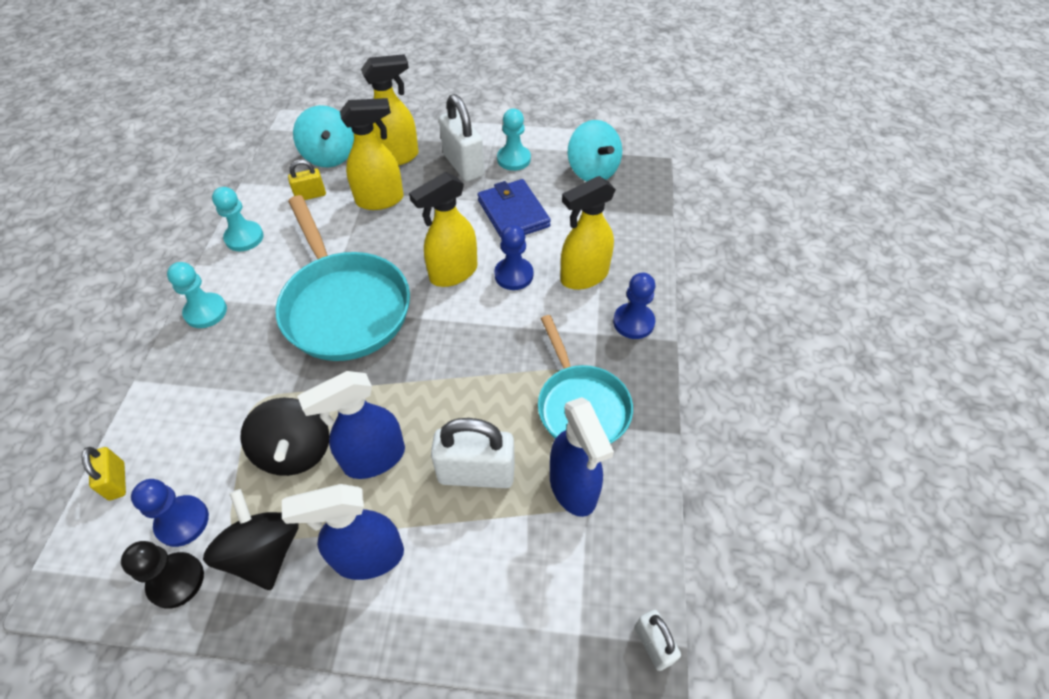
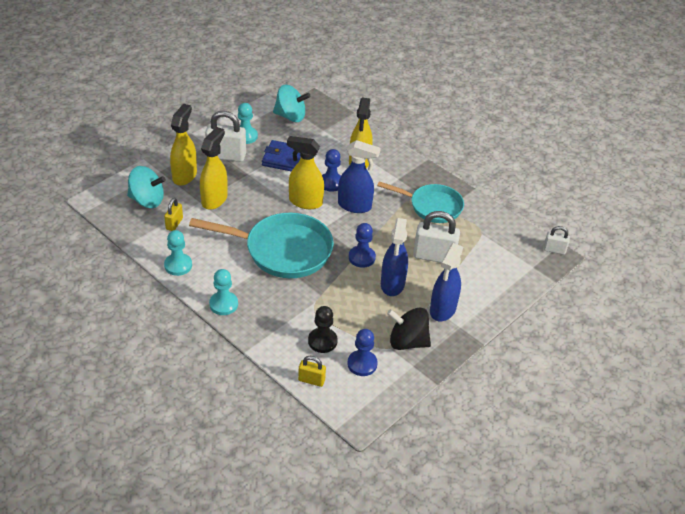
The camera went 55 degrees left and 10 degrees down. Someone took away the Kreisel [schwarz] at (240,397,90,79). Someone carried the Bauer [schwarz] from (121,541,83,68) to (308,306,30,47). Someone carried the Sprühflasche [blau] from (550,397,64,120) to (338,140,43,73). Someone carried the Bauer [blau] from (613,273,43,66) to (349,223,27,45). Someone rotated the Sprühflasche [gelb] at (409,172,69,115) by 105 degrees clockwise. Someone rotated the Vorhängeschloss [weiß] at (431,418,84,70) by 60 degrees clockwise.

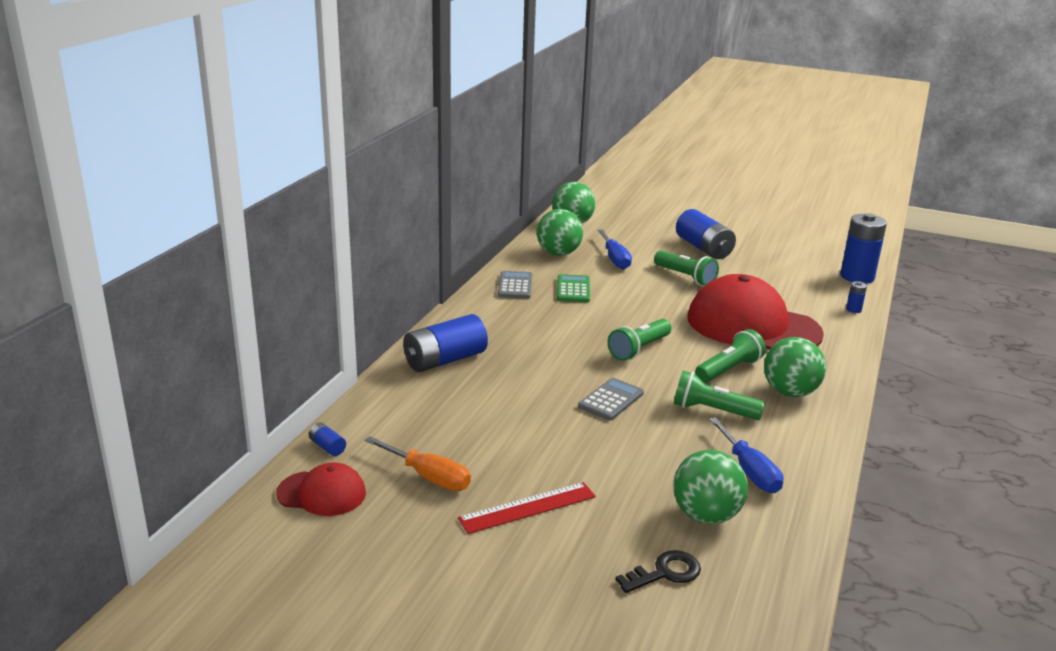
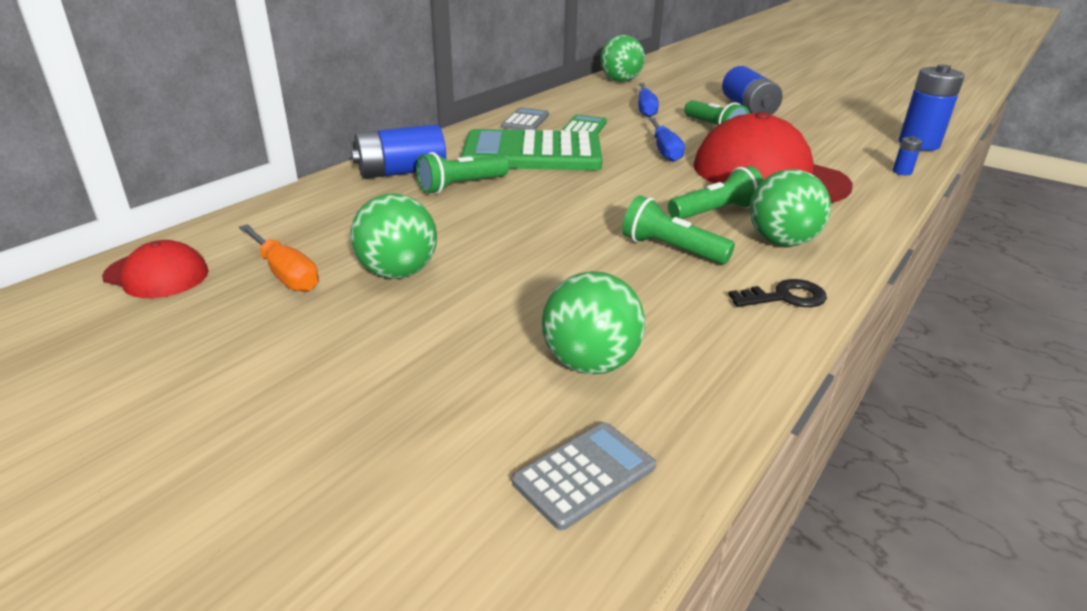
The camera went 15 degrees right and 5 degrees up. Someone took away the Batterie [blau] at (309,422,37,34). Someone took away the Lineal [rot] at (458,482,138,52). Someone put down the Taschenrechner [grün] at (461,129,142,41). Someone carried the Ball [grün] from (537,209,46,47) to (350,193,87,86). Someone carried the Taschenrechner [grau] from (578,378,66,43) to (512,422,144,108). Someone carried the Taschenlampe [grün] from (607,319,64,42) to (416,152,93,42). Someone carried the Schlüssel [schwarz] from (616,550,85,43) to (728,279,99,28). Someone carried the Schraubenzieher [blau] from (709,417,74,76) to (648,118,37,44).

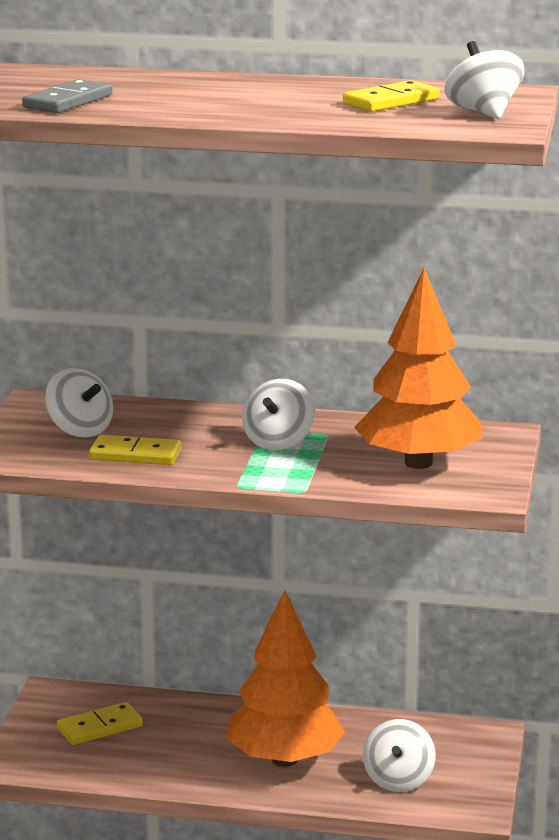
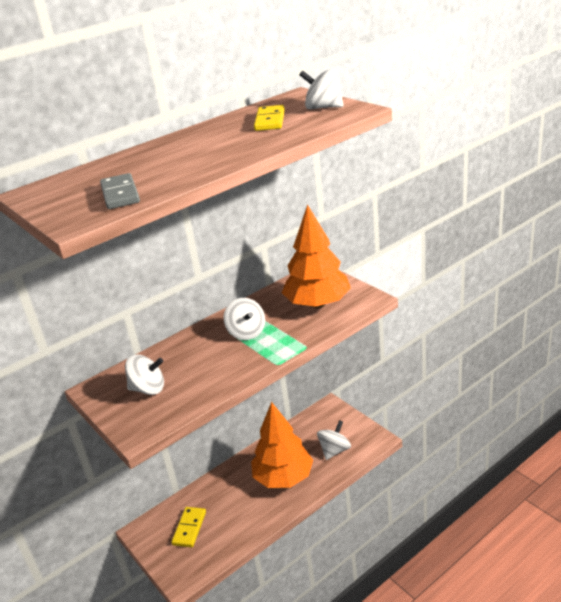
The camera went 45 degrees left and 10 degrees up. Someone took away the Dominostein [gelb] at (89,435,93,30). Someone rotated the Kreisel [weiß] at (363,719,73,73) by 105 degrees counterclockwise.

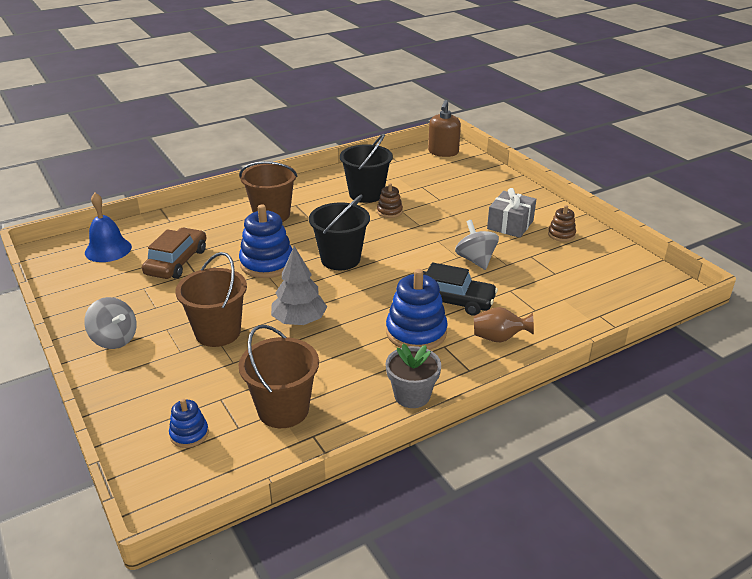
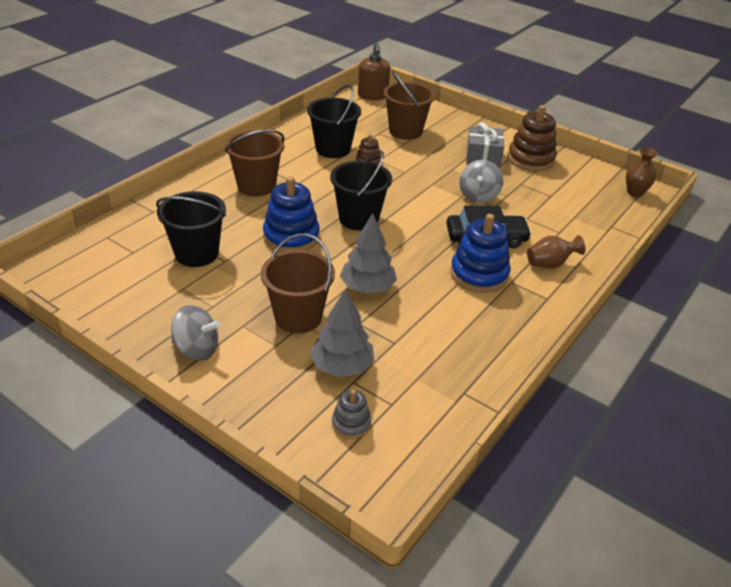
The camera went 25 degrees left and 5 degrees up. Someone took away the Glocke [blau] at (85,193,47,69). Someone took away the Blumentopf [grau] at (386,344,55,64). Someone put down the Baum [grau] at (310,289,64,88). Someone put down the Vase [braun] at (626,147,32,50). Someone carried the Eimer [braun] from (239,325,80,103) to (383,71,52,69). Someone swapped the Auto [braun] at (142,227,64,52) for the Eimer [schwarz] at (156,191,70,76). Someone repainted the Stapelspielzeug [blau] at (169,398,40,50), which became the Stapelspielzeug [grau] at (332,390,39,49). Someone rotated the Kreisel [grau] at (455,220,44,50) by 120 degrees counterclockwise. Someone scaled the Stapelspielzeug [braun] at (548,205,28,37) by 1.87.

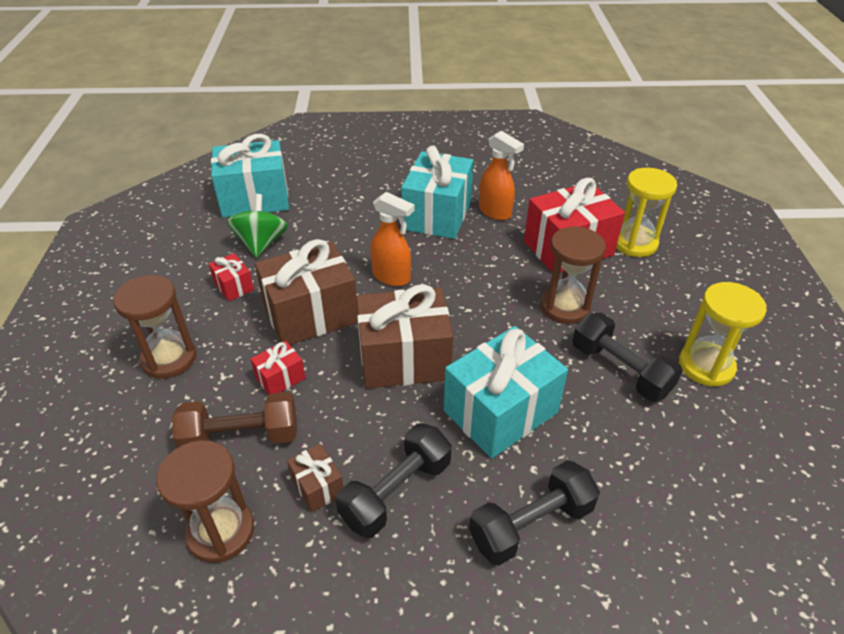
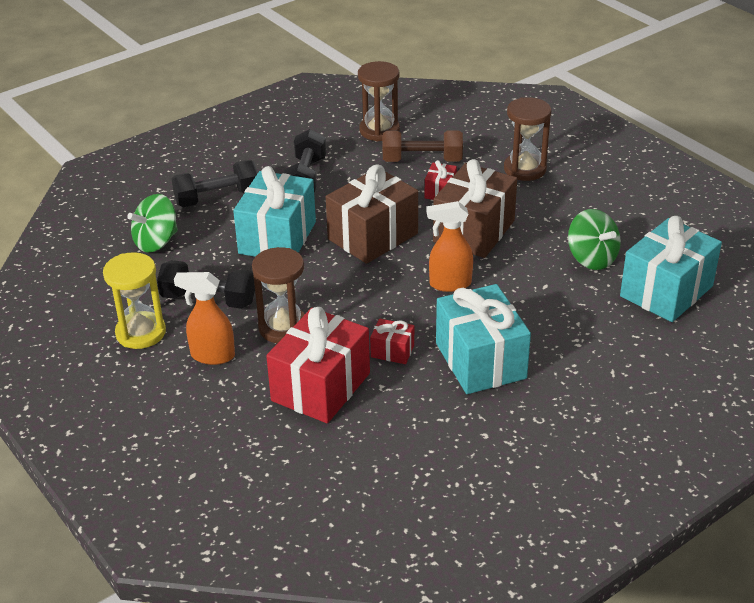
The camera went 145 degrees right and 5 degrees down. Someone took away the Geschenk [braun] at (287,444,56,69). Someone took away the Sanduhr [gelb] at (616,168,61,89). Someone put down the Kreisel [grün] at (127,194,51,58). Someone carried the Geschenk [rot] from (209,253,45,48) to (370,318,44,46). Someone carried the Sprühflasche [orange] from (479,131,45,89) to (174,272,61,93). Someone rotated the Hantel [braun] at (172,392,125,56) by 45 degrees clockwise. Someone rotated the Hantel [schwarz] at (469,460,131,105) by 45 degrees clockwise.

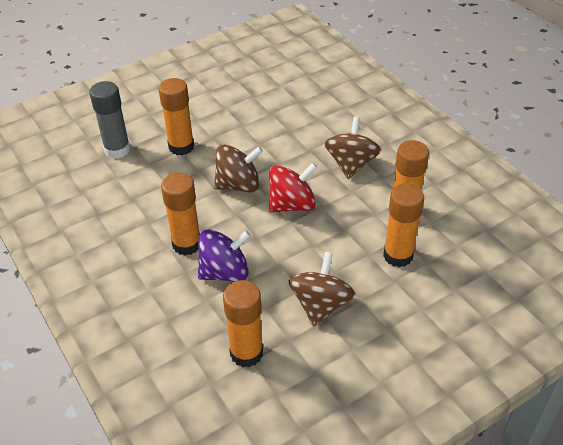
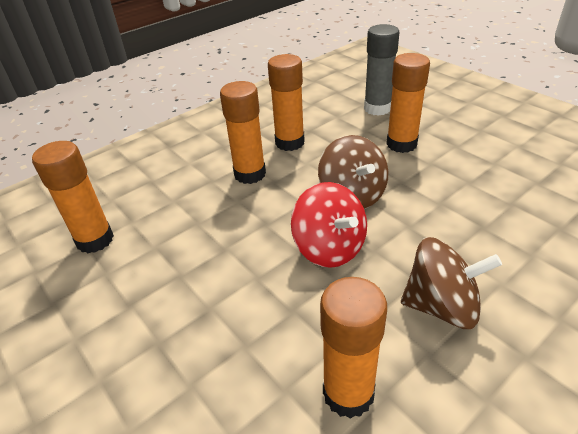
The camera went 85 degrees right and 5 degrees down. Someone took away the Kreisel [lila] at (198,229,53,53). Someone took away the Kreisel [braun] at (288,252,67,74). Someone carried the Klebestift [orange] from (383,183,41,84) to (268,54,37,97).

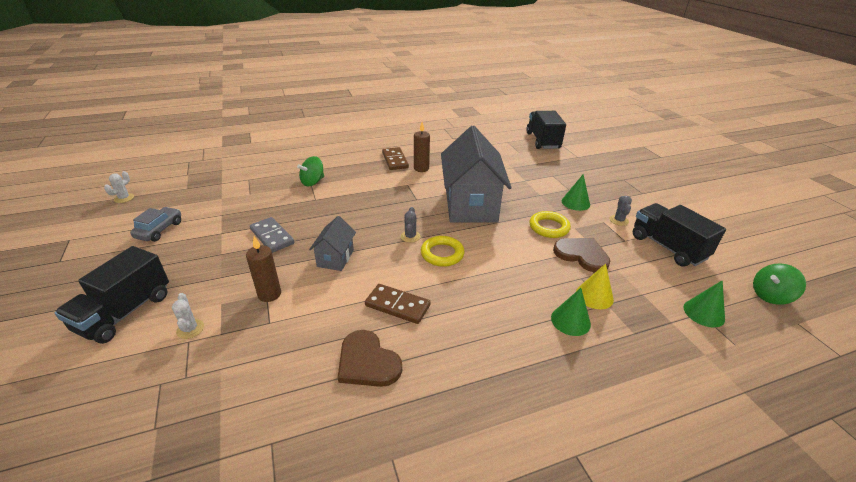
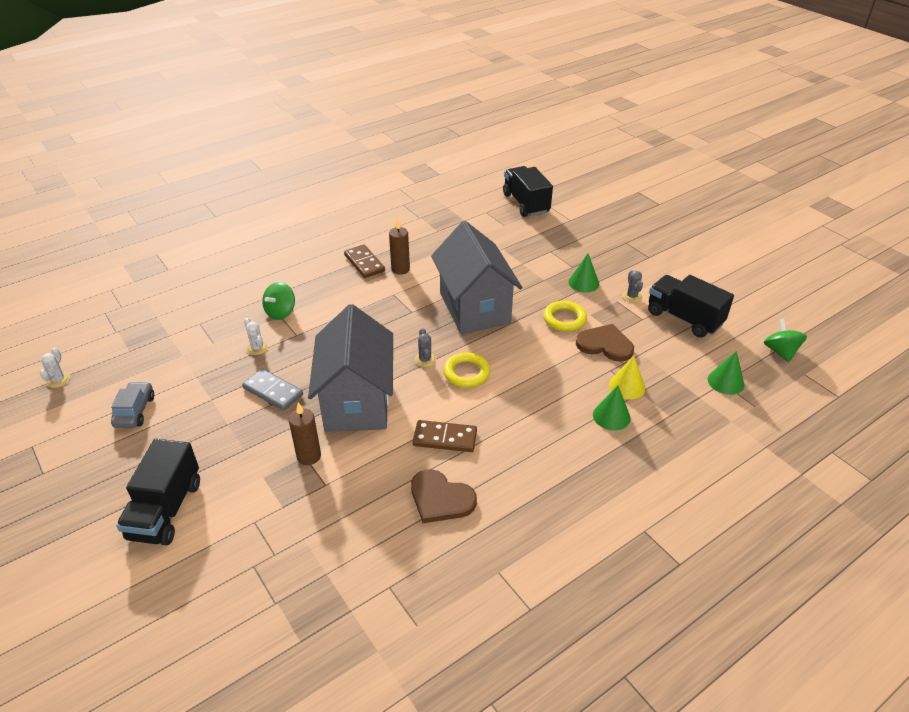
The camera went 15 degrees left and 5 degrees up. Someone carried the Kaktus [weiß] from (172,293,32,46) to (244,318,24,37). Someone rotated the Kreisel [grün] at (753,263,53,42) by 120 degrees clockwise. Someone scaled the Haus [grau] at (309,216,47,55) by 2.11.

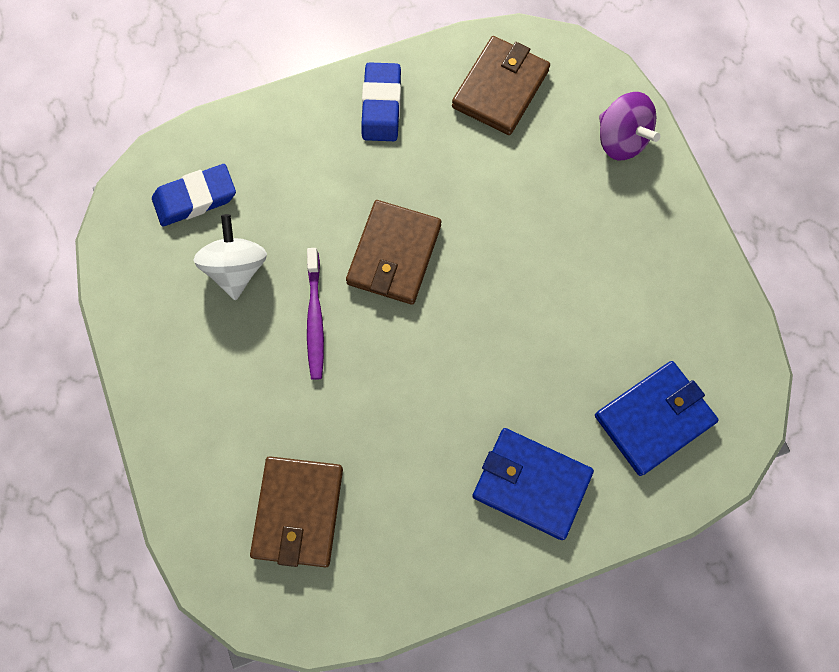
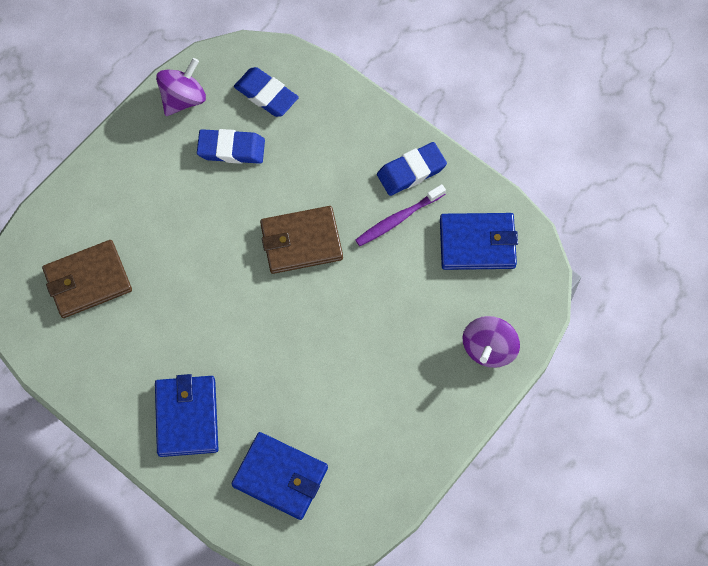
The camera went 60 degrees right and 5 degrees down. Someone put down the Kreisel [lila] at (156,58,50,58). Someone carried the Zahnbürste [lila] from (307,248,17,132) to (355,184,91,62). Someone swapped the Kreisel [weiß] at (193,214,74,86) for the Radiergummi [blau] at (197,129,68,35). Someone repainted the Geldbörse [braun] at (452,36,98,99), which became the Geldbörse [blau] at (440,213,78,57).

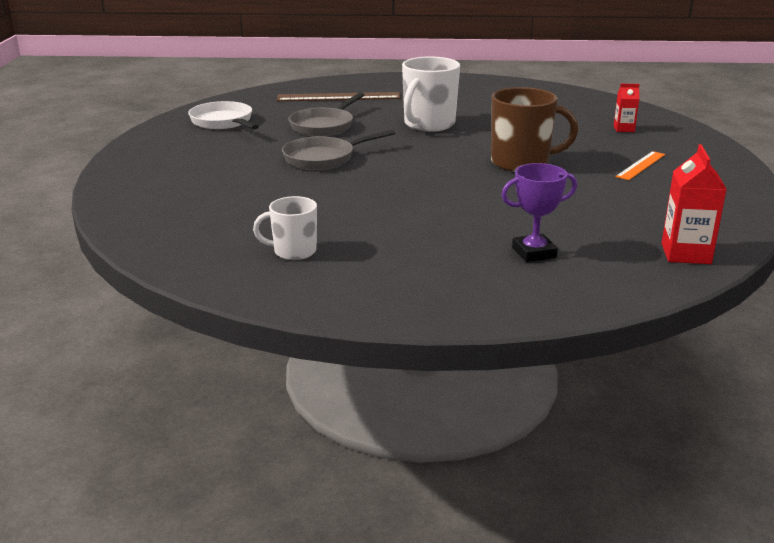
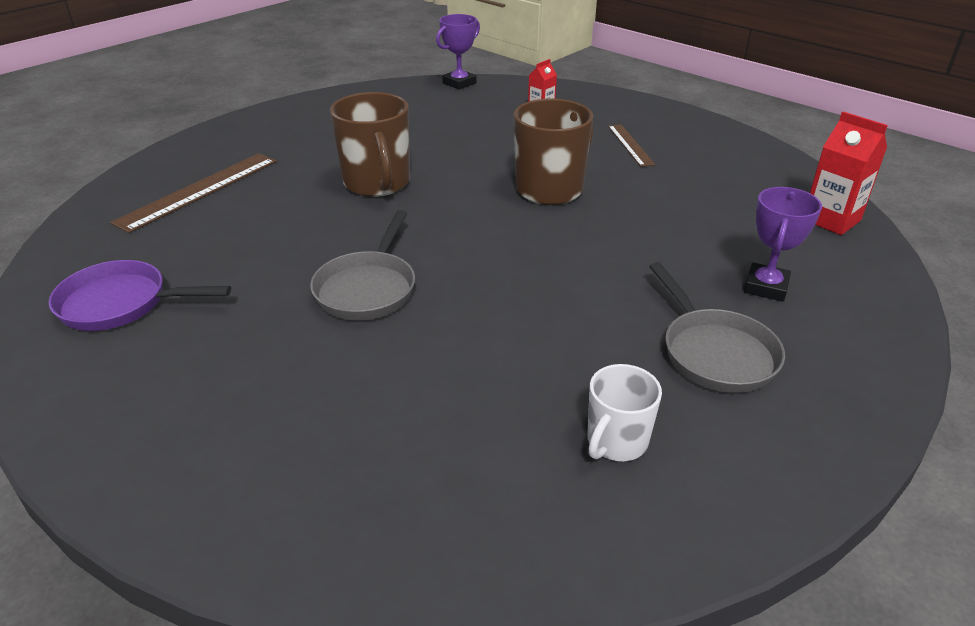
The camera went 50 degrees left and 10 degrees up. Someone put down the Pokal [lila] at (436,14,44,76). Someone carried the Pfanne [grau] from (289,93,75,43) to (649,262,136,131). Someone repainted the Pfanne [weiß] at (188,101,71,28), which became the Pfanne [lila] at (49,260,182,71). Someone repainted the Tasse [weiß] at (402,57,58,75), which became the Tasse [braun] at (330,92,80,105). Someone repainted the Lineal [orange] at (615,151,50,29), which became the Lineal [braun] at (608,125,47,42).

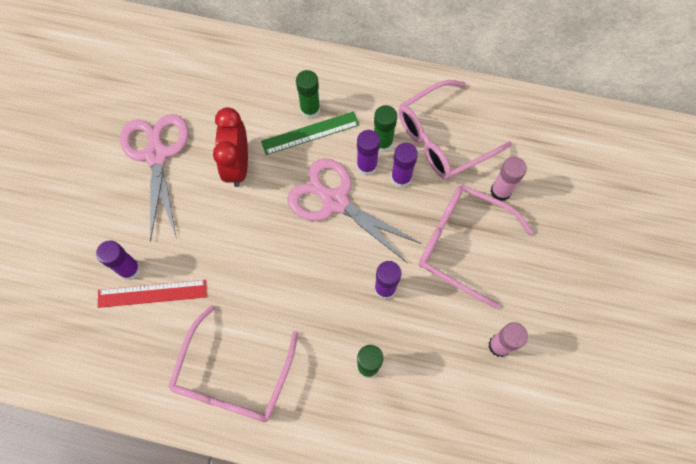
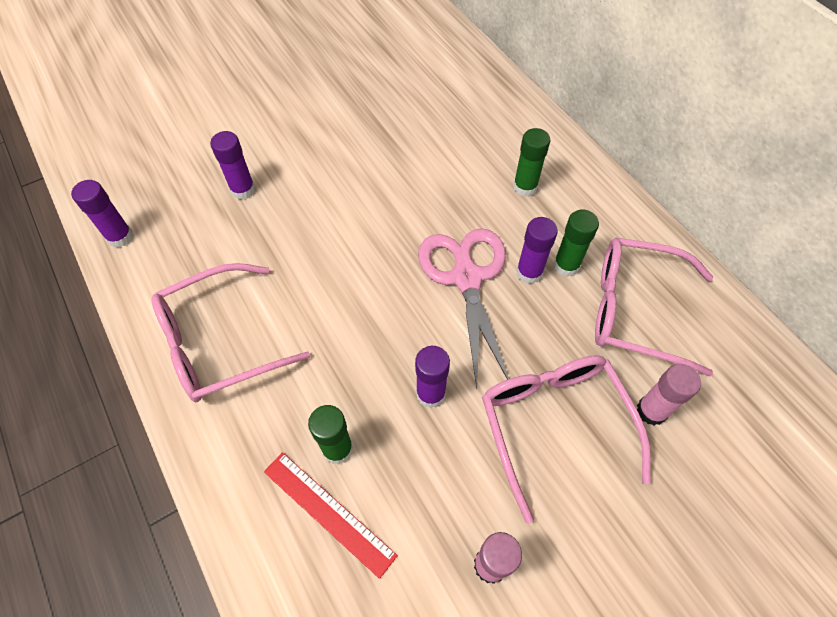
The camera went 45 degrees right and 10 degrees down. Someone took away the Schere [rosa] at (120,114,69,128). Someone took away the Wecker [rot] at (213,107,35,80). Someone took away the Lineal [grün] at (261,111,98,44). Someone carried the Lineal [rot] from (98,280,109,28) to (264,452,134,127). Someone carried the Klebestift [lila] from (391,143,27,45) to (71,180,62,67).

